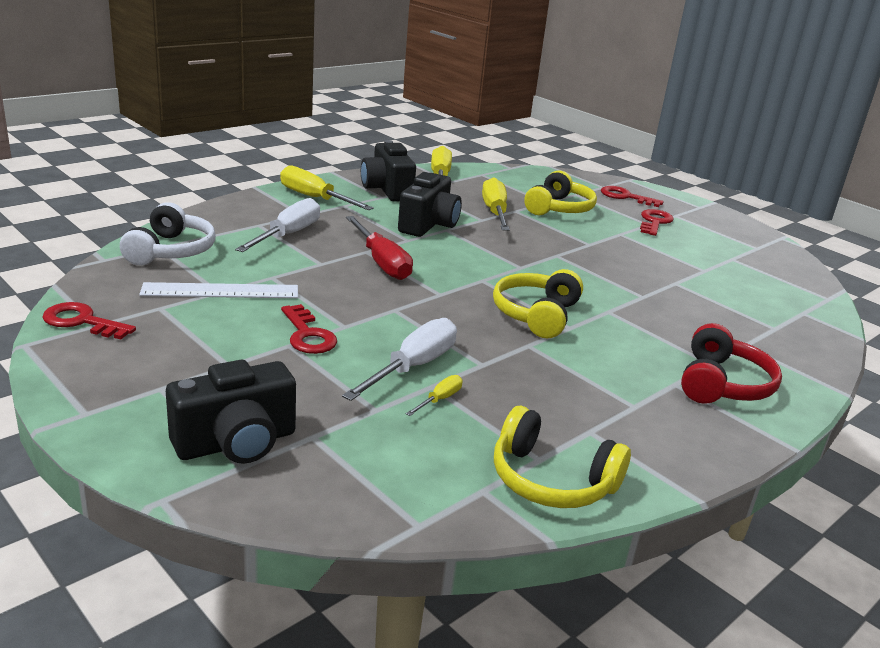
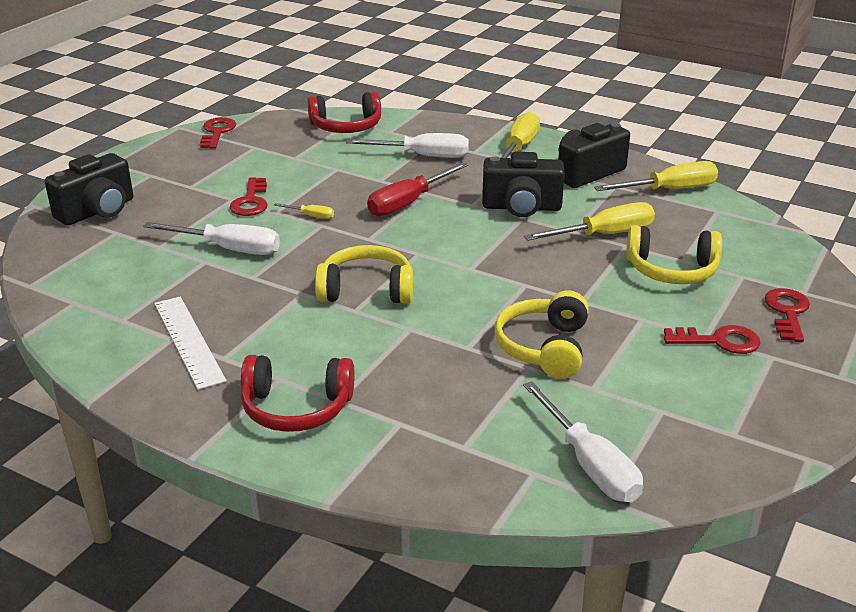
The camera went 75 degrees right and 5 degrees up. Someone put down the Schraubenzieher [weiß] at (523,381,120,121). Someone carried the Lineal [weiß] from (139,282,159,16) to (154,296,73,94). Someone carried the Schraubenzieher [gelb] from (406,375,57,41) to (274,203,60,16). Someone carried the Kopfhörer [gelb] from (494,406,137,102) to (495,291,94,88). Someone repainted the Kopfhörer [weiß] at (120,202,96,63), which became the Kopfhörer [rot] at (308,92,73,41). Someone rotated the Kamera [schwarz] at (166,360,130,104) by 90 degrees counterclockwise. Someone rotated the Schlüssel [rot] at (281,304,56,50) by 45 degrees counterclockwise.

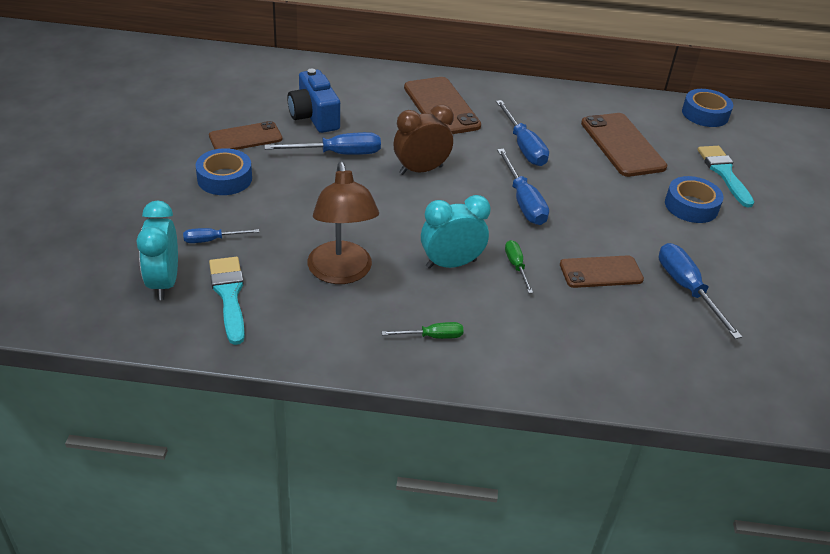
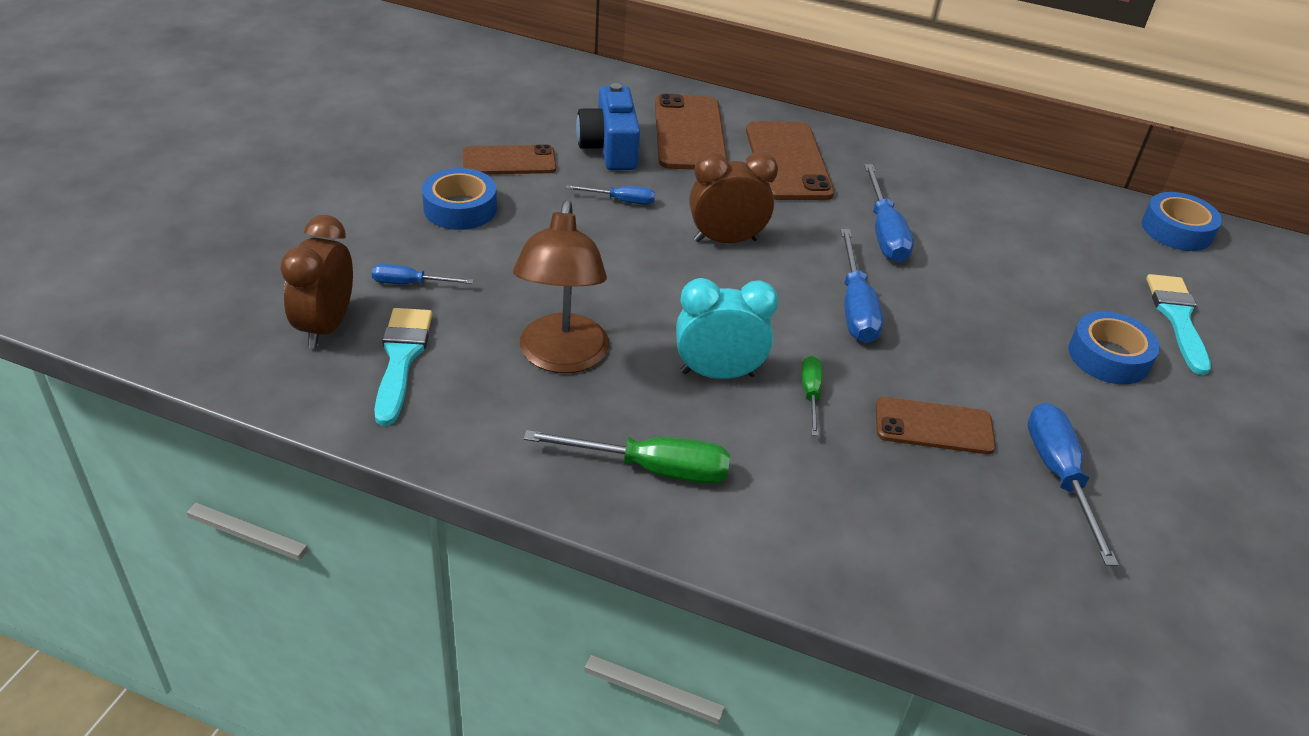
The camera went 15 degrees right and 0 degrees up. Someone carried the Handy [braun] from (581,113,86,64) to (655,94,73,76). Someone repainted the Wecker [türkis] at (137,201,41,99), which became the Wecker [braun] at (280,215,73,134). Someone scaled the Schraubenzieher [blau] at (264,132,117,23) by 0.57. Someone scaled the Schraubenzieher [grün] at (382,322,81,17) by 1.76.

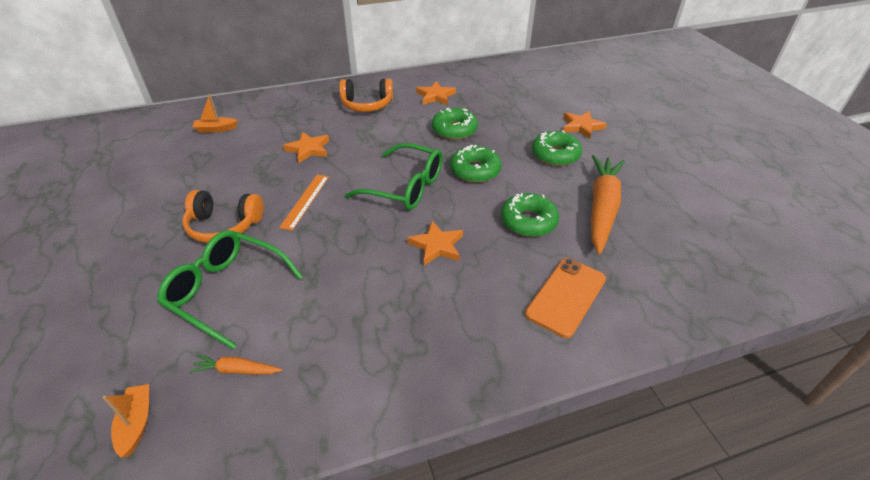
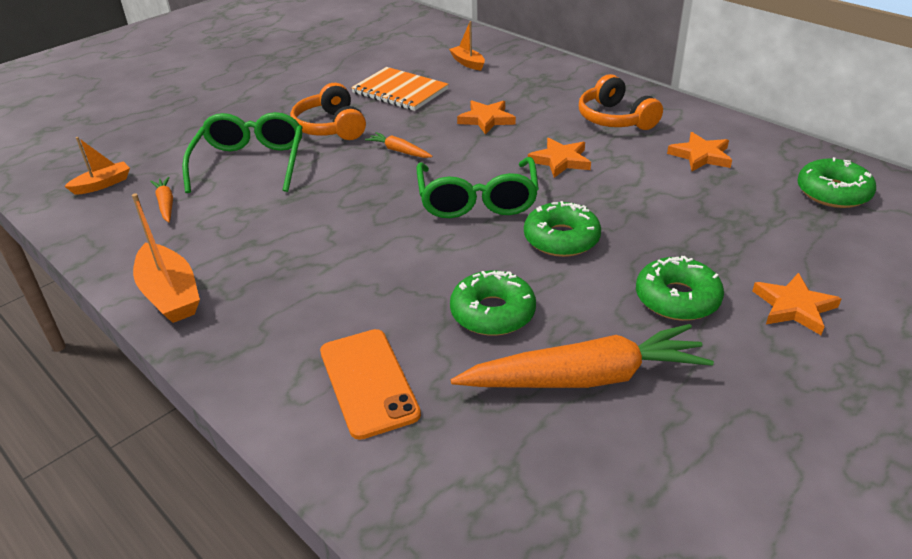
The camera went 65 degrees right and 5 degrees down. Someone put down the Boot [orange] at (132,193,68,130). Someone put down the Notizbuch [orange] at (351,67,98,44). Someone carried the Stern [orange] from (407,221,56,44) to (528,138,63,40). Someone carried the Donut [grün] from (432,108,46,32) to (797,157,79,51). Someone swapped the Lineal [orange] at (279,175,50,56) for the Karotte [orange] at (365,132,68,26). Someone rotated the Handy [orange] at (525,258,81,80) by 60 degrees clockwise.

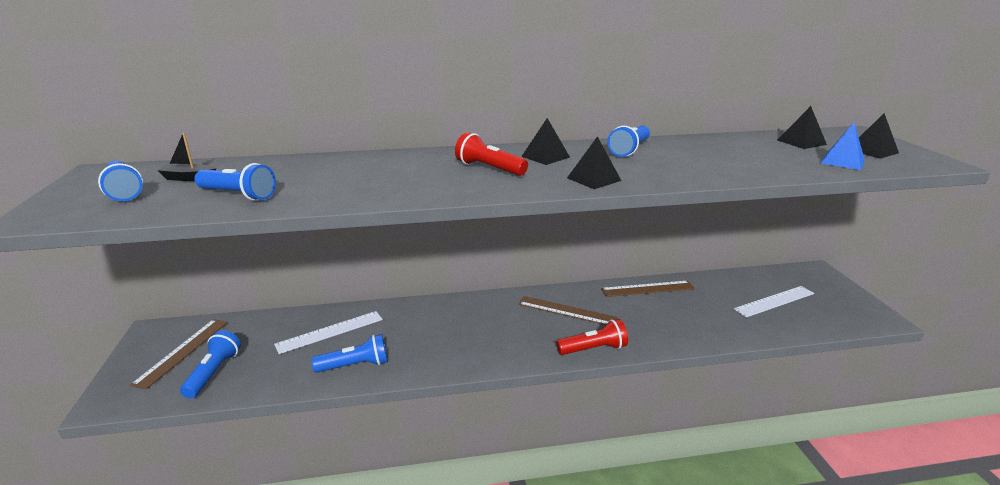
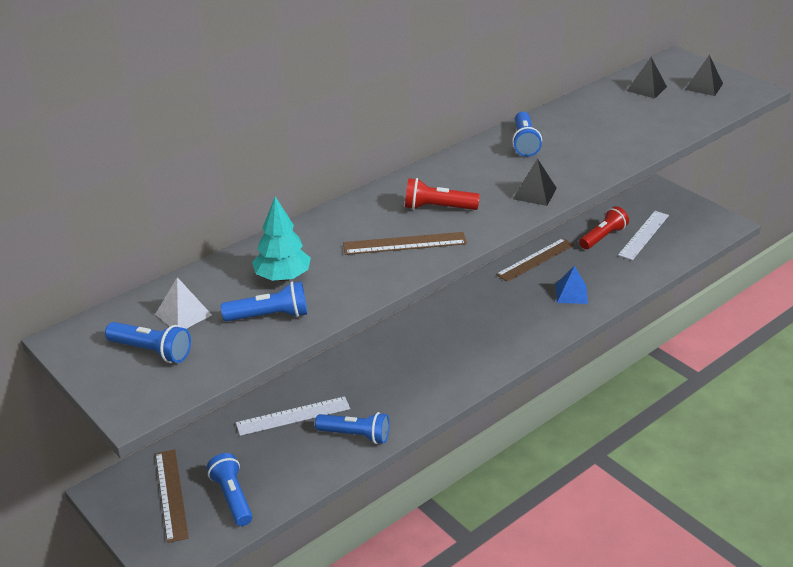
The camera went 30 degrees left and 10 degrees up. Someone took away the Pyramide [schwarz] at (521,118,49,47). Someone put down the Baum [türkis] at (252,196,59,85). Someone carried the Lineal [braun] from (518,296,100,29) to (343,232,124,23). Someone carried the Taschenlampe [rot] from (556,319,72,36) to (579,206,50,43). Someone carried the Pyramide [blau] from (821,123,44,47) to (556,266,32,38). Someone swapped the Boot [schwarz] at (157,132,59,49) for the Pyramide [weiß] at (155,277,57,52). Someone rotated the Lineal [weiß] at (274,311,109,43) by 45 degrees clockwise. Someone rotated the Taschenlampe [blau] at (311,334,77,39) by 60 degrees clockwise.

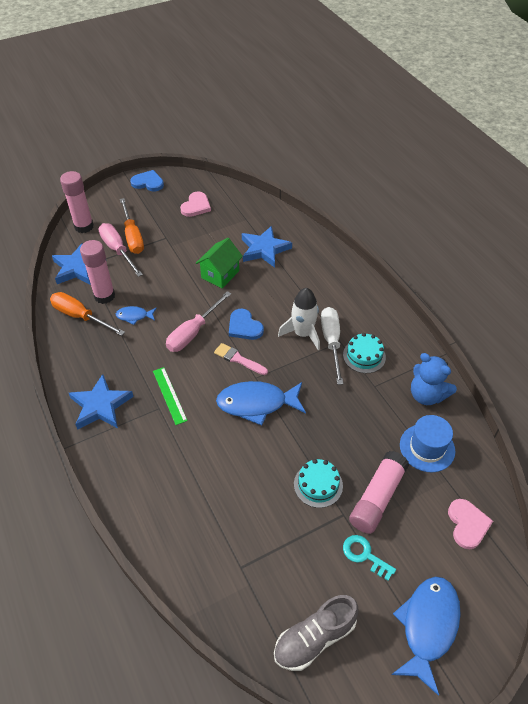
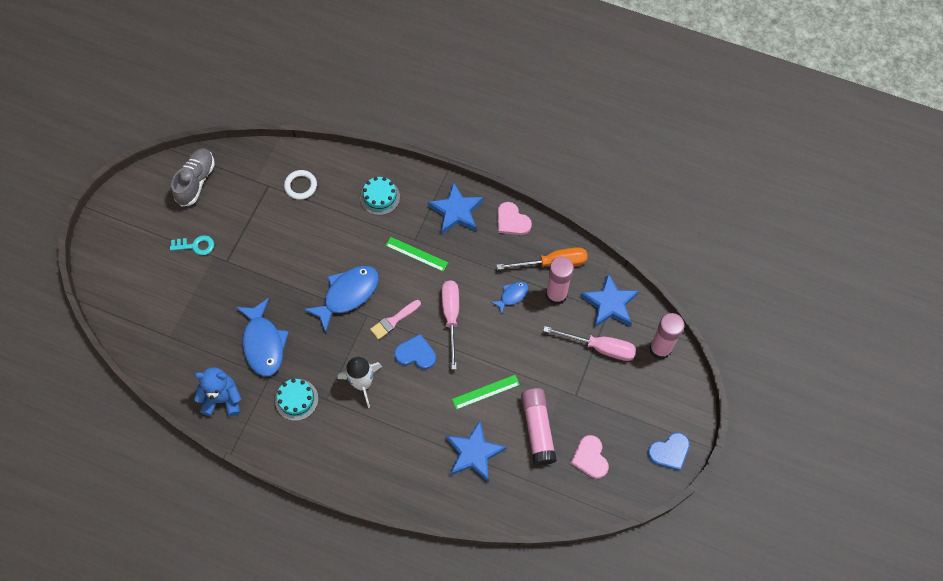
The camera went 140 degrees right and 15 degrees up. Someone took away the Schraubenzieher [orange] at (120,198,24,56). Someone took away the Schraubenzieher [weiß] at (321,307,22,78). Someone took away the Hut [blau] at (400,415,55,57). Someone put down the Ring [weiß] at (284,170,33,30). Someone carried the Kuchen [türkis] from (294,459,49,49) to (360,177,40,38). Someone carried the Klebestift [rosa] from (349,451,60,83) to (521,388,35,78). Someone carried the Fisch [blau] from (391,577,70,119) to (236,298,53,78). Someone carried the Herz [rosa] from (448,499,45,50) to (498,202,34,33). Someone swapped the Haus [grün] at (196,238,47,50) for the Lineal [grün] at (452,375,68,35). Someone rotated the Pinsel [rosa] at (214,343,54,32) by 150 degrees clockwise.

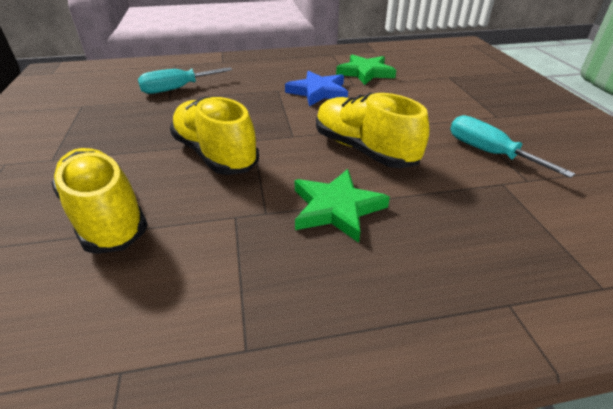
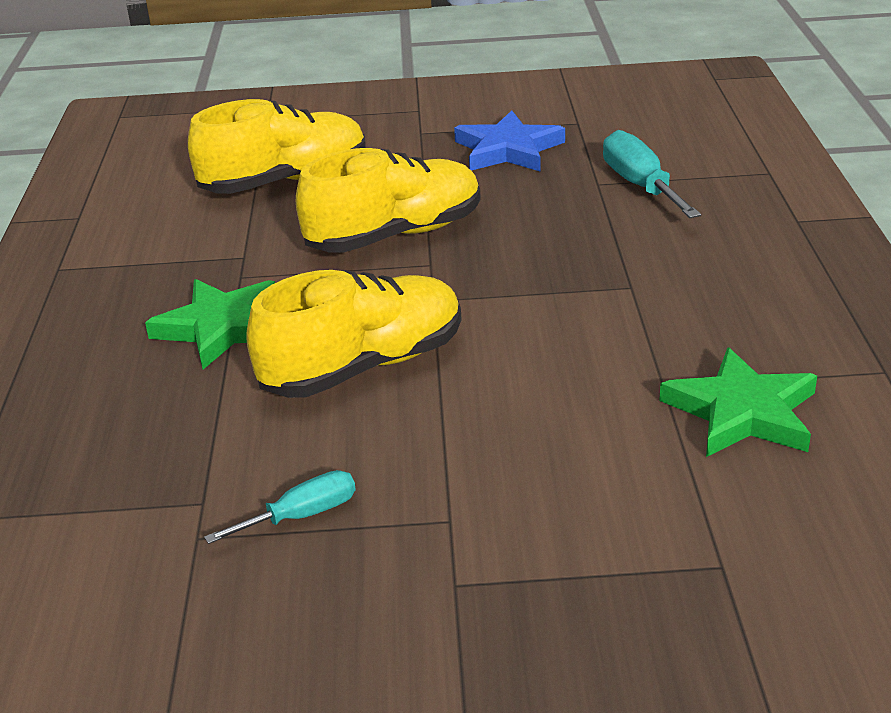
The camera went 100 degrees right and 5 degrees down. Someone carried the Stern [blau] from (285,71,63,35) to (454,110,111,61). Someone scaled the Schraubenzieher [türkis] at (450,115,125,63) by 0.63.

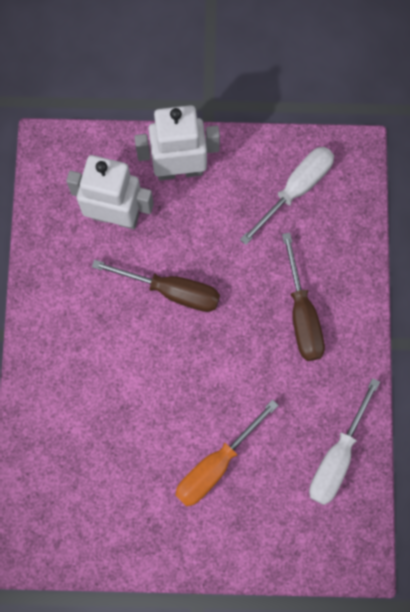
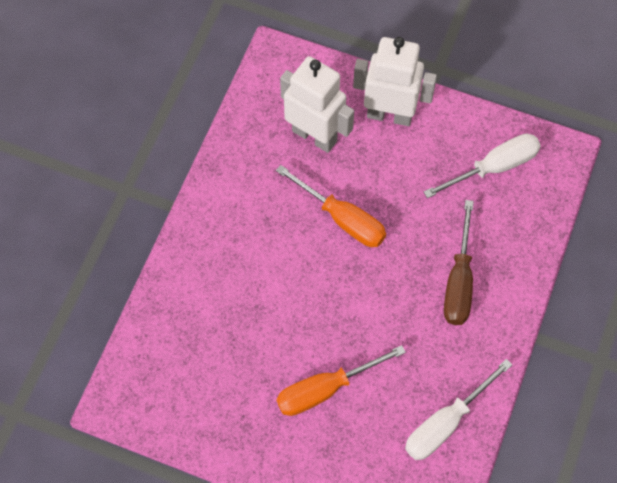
The camera went 20 degrees right and 10 degrees down. Someone repainted the Schraubenzieher [braun] at (92,260,128,52), which became the Schraubenzieher [orange] at (276,165,110,82).

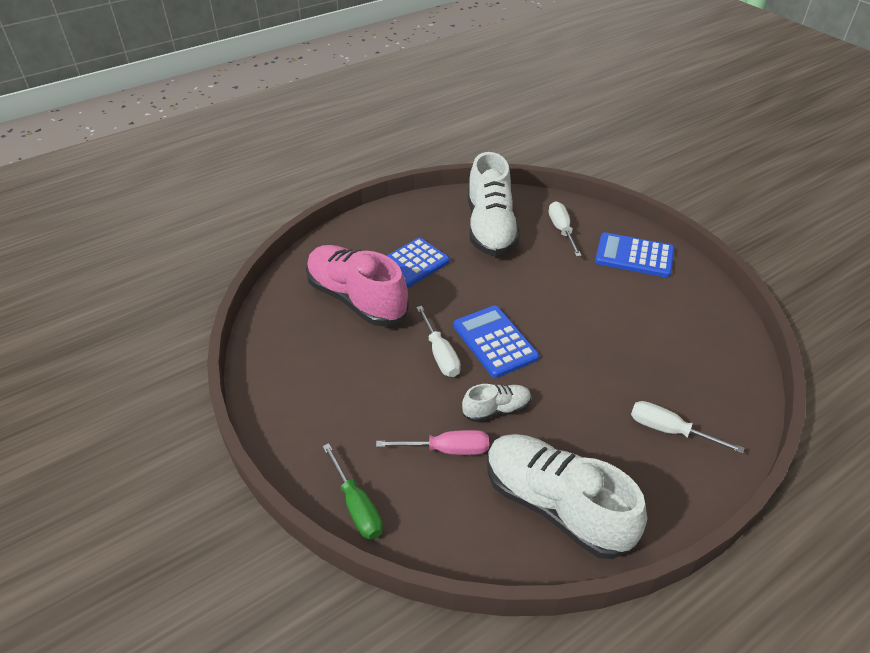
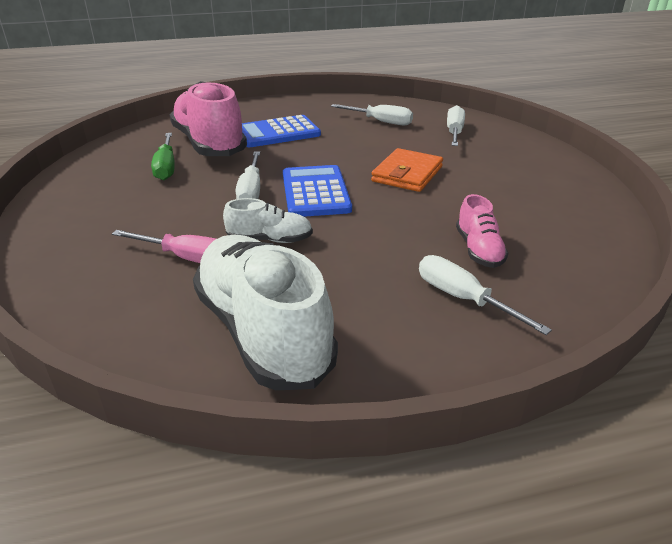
The camera went 20 degrees right and 10 degrees down. Someone took away the Taschenrechner [blau] at (595,232,79,46). Someone put down the Geldbörse [orange] at (371,148,72,44). Someone put down the Schuh [rosa] at (456,194,52,74). Someone carried the Schraubenzieher [grün] from (322,443,61,97) to (151,133,24,47). Someone swapped the Schuh [weiß] at (468,152,52,104) for the Schraubenzieher [weiß] at (331,104,82,21).

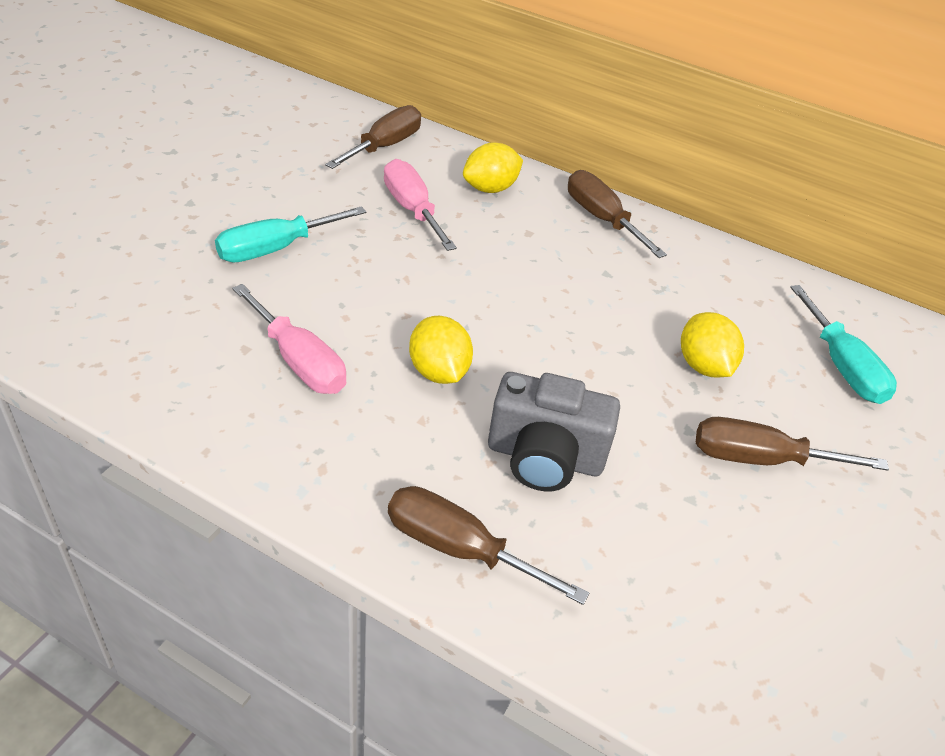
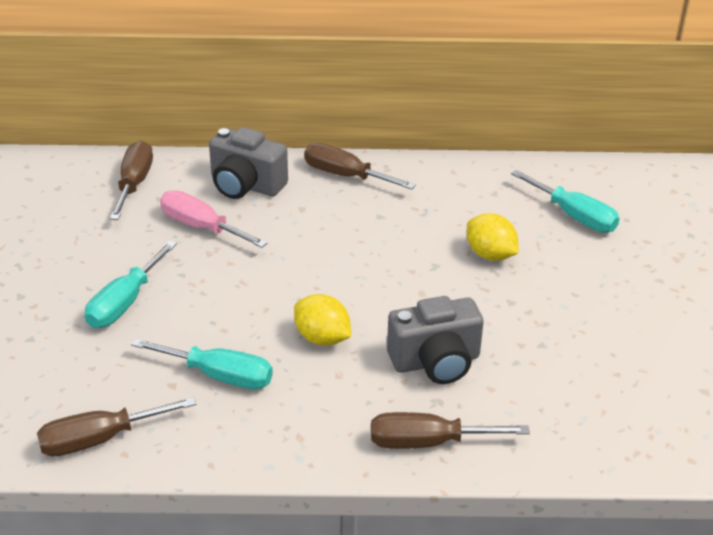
The camera went 25 degrees left and 5 degrees down. Someone carried the Schraubenzieher [braun] from (696,417,193,54) to (37,397,160,60). Someone swapped the Zitrone [gelb] at (463,142,60,51) for the Kamera [grau] at (209,127,79,72). Someone repainted the Schraubenzieher [rosa] at (232,284,114,110), which became the Schraubenzieher [türkis] at (131,338,142,51).

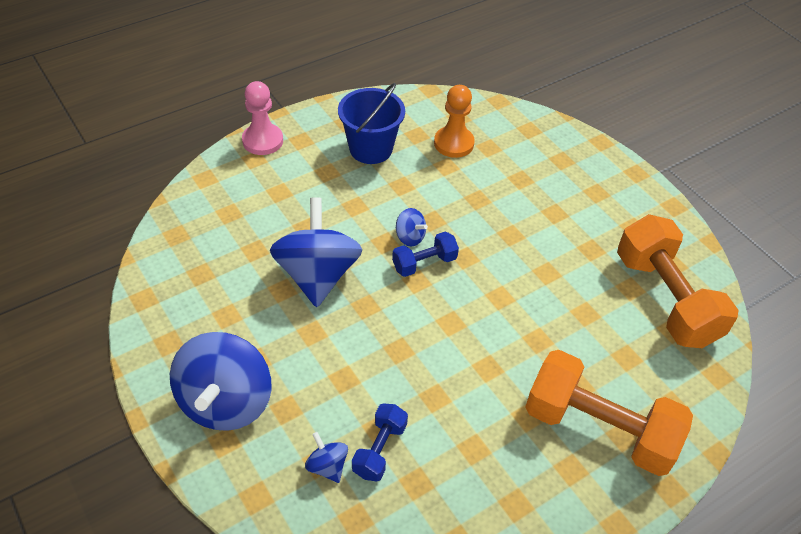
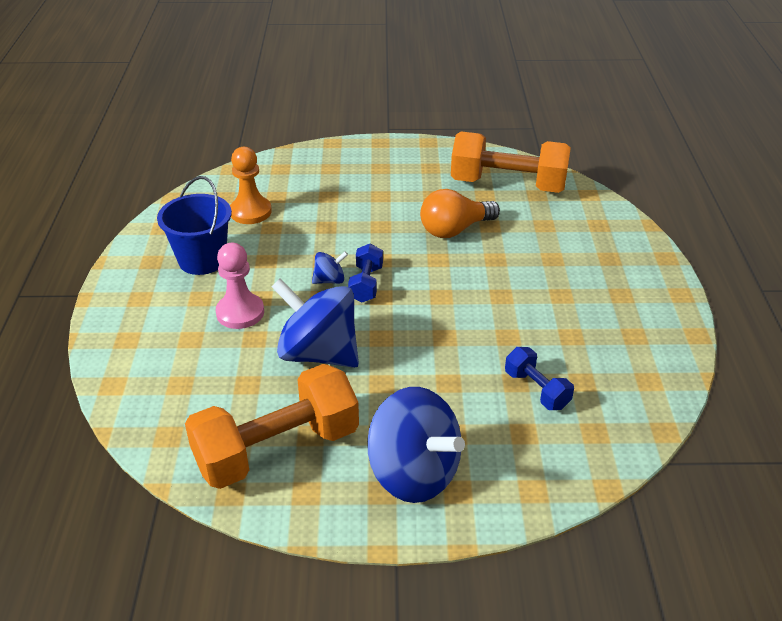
The camera went 55 degrees left and 10 degrees down. Someone took away the Kreisel [blau] at (305,432,43,51). Someone put down the Glühbirne [orange] at (420,189,80,49). Someone carried the Bauer [rosa] from (242,81,41,74) to (216,243,48,86). Someone carried the Hantel [orange] from (525,350,168,126) to (185,364,174,125).

